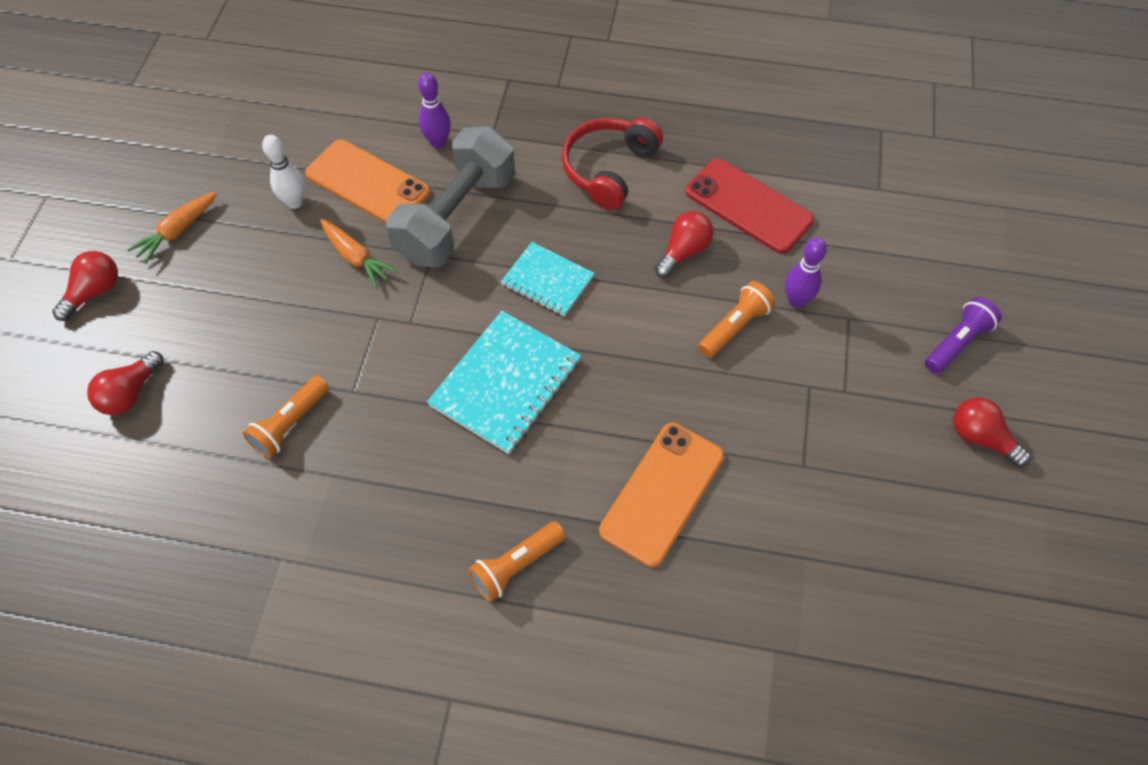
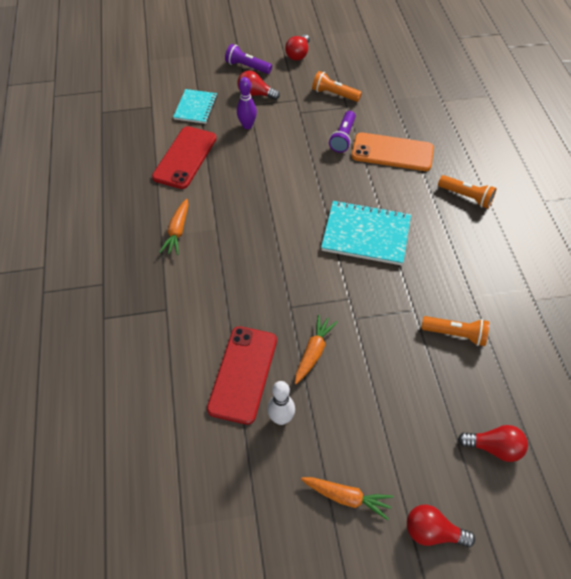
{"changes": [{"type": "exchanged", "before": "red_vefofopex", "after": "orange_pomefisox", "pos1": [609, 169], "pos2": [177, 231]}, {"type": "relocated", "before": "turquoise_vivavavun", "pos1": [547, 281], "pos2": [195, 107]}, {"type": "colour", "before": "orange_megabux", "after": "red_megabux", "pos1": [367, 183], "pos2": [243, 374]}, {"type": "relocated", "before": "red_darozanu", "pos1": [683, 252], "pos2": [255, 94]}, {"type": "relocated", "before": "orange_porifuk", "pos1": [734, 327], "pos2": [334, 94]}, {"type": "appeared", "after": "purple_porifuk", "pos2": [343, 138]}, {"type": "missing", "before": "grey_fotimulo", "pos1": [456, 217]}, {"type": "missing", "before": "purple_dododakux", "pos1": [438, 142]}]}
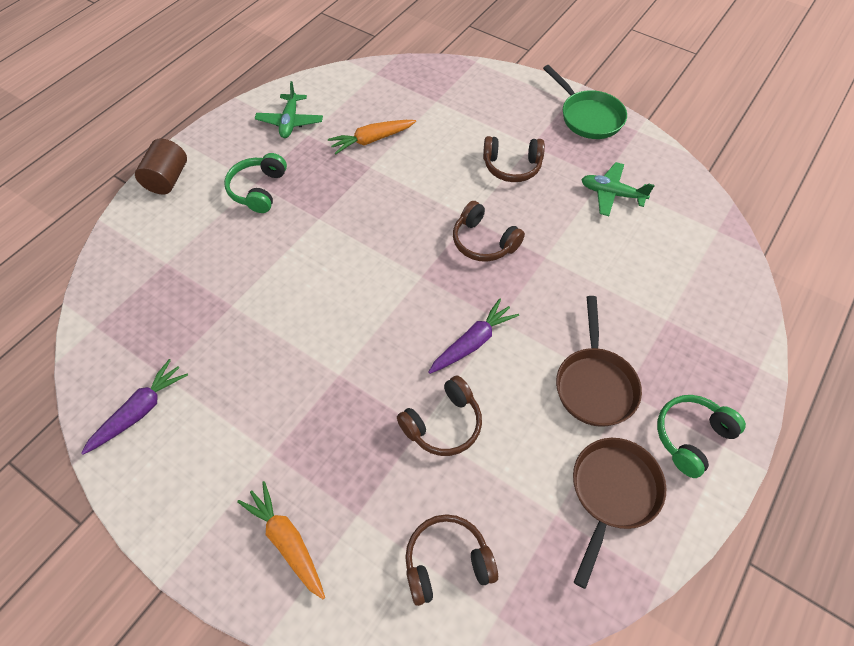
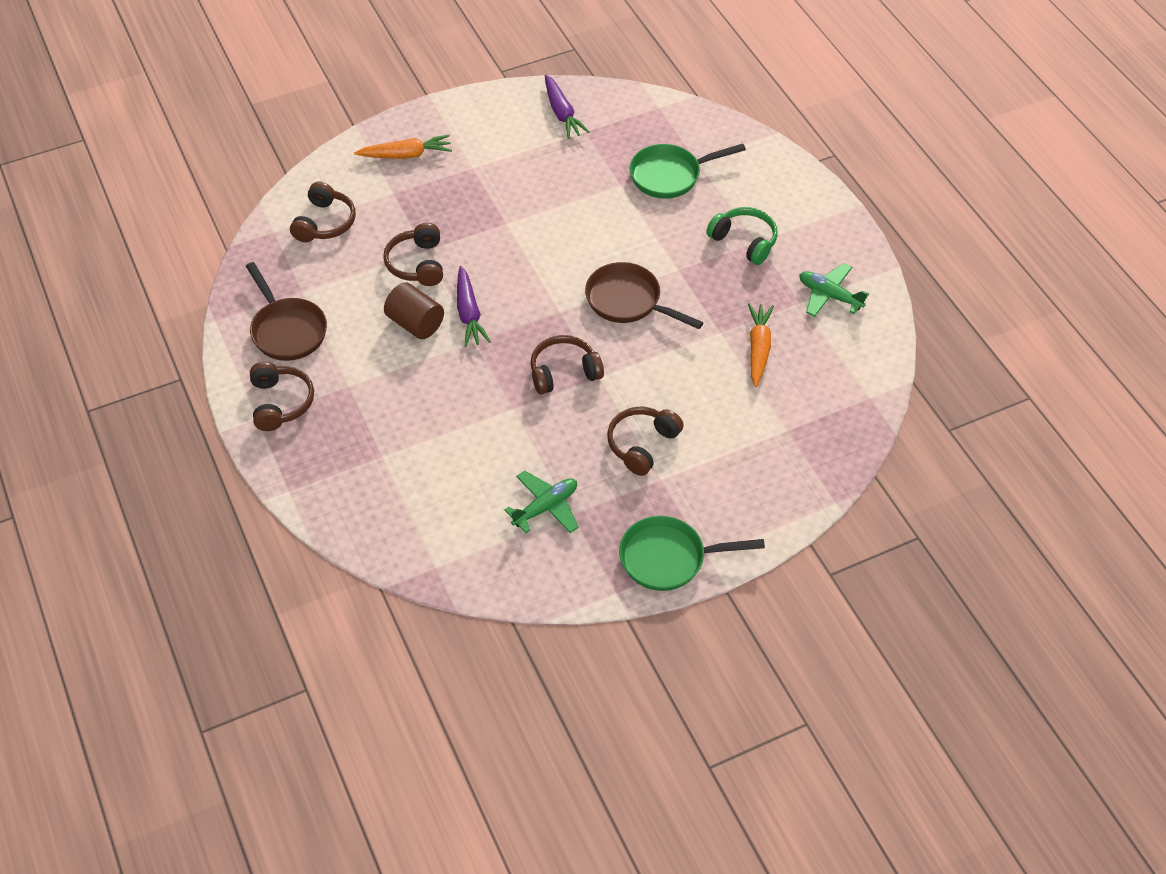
{"changes": [{"type": "colour", "before": "green_vefofopex", "after": "brown_vefofopex", "pos1": [691, 437], "pos2": [280, 403]}, {"type": "relocated", "before": "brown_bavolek", "pos1": [167, 179], "pos2": [415, 323]}, {"type": "relocated", "before": "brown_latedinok", "pos1": [594, 384], "pos2": [628, 301]}, {"type": "appeared", "after": "green_latedinok", "pos2": [670, 175]}]}
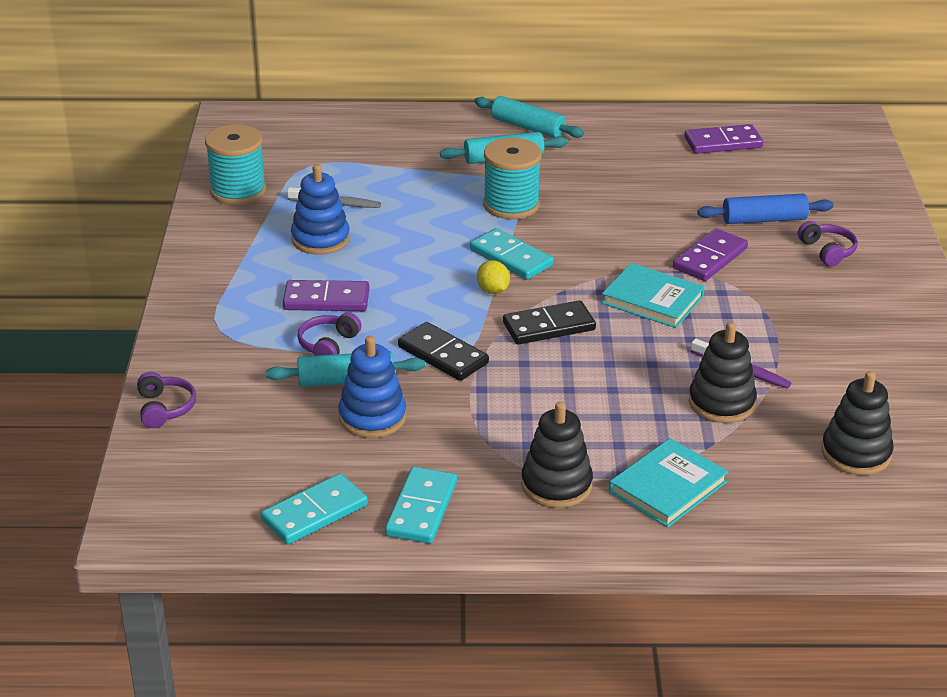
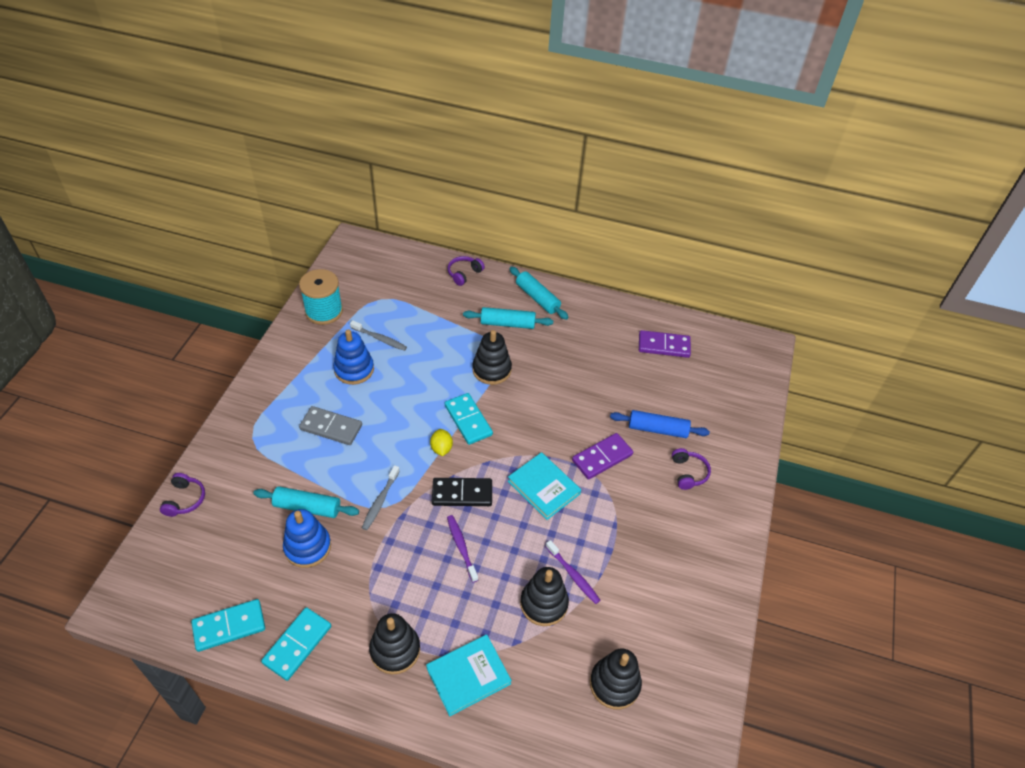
{"changes": [{"type": "colour", "before": "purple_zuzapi", "after": "grey_zuzapi", "pos1": [326, 300], "pos2": [331, 427]}, {"type": "exchanged", "before": "black_zuzapi", "after": "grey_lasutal", "pos1": [443, 355], "pos2": [380, 501]}, {"type": "relocated", "before": "purple_vefofopex", "pos1": [328, 345], "pos2": [464, 274]}, {"type": "appeared", "after": "purple_lasutal", "pos2": [461, 547]}, {"type": "exchanged", "before": "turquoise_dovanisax", "after": "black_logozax", "pos1": [511, 205], "pos2": [491, 370]}]}
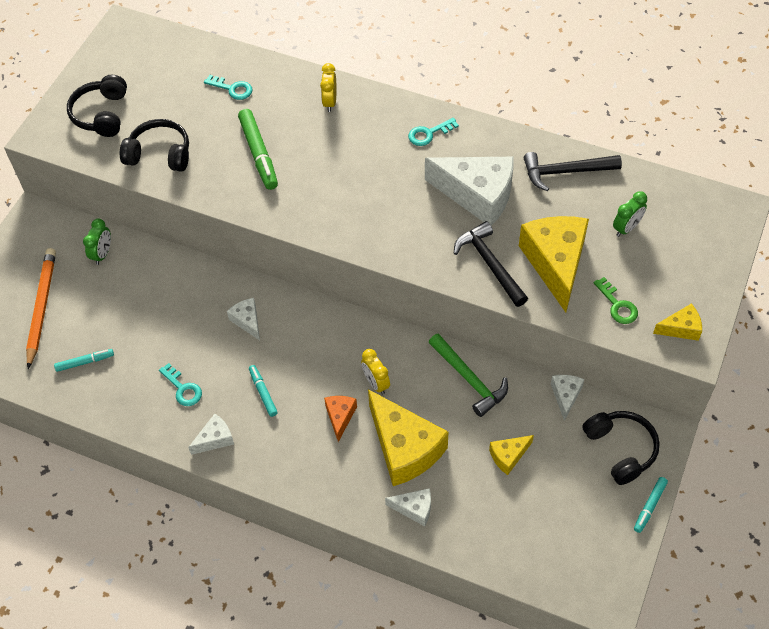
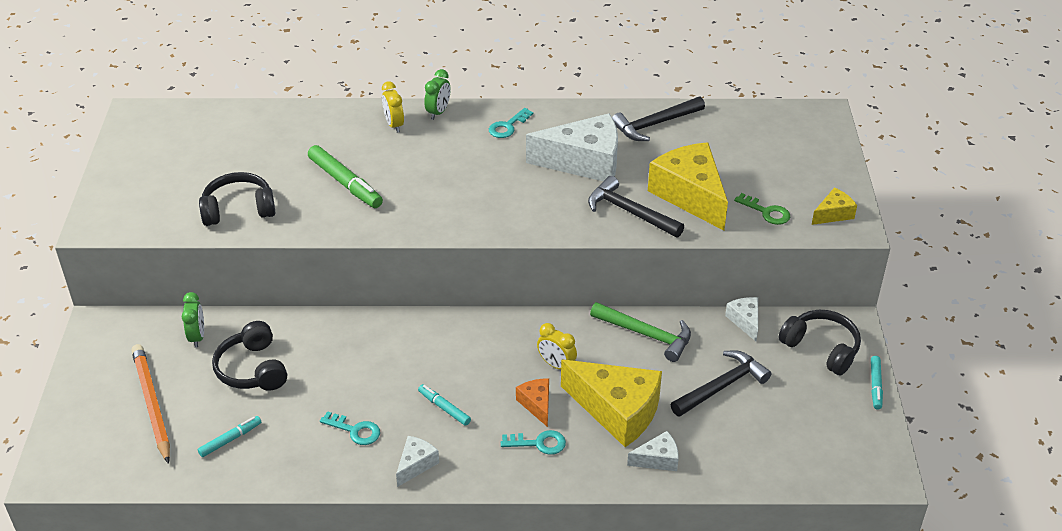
{"changes": [{"type": "relocated", "before": "black_vefofopex", "pos1": [101, 114], "pos2": [252, 369]}, {"type": "relocated", "before": "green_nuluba", "pos1": [626, 228], "pos2": [438, 112]}, {"type": "relocated", "before": "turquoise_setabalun", "pos1": [232, 89], "pos2": [538, 443]}, {"type": "exchanged", "before": "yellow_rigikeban", "after": "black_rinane", "pos1": [508, 456], "pos2": [722, 386]}, {"type": "missing", "before": "white_rigikeban", "pos1": [247, 321]}]}
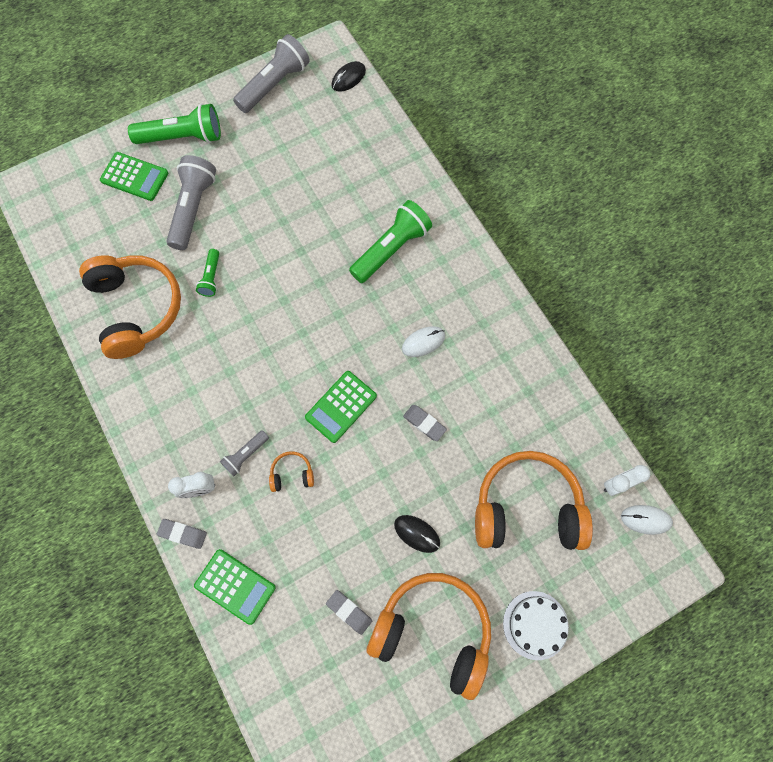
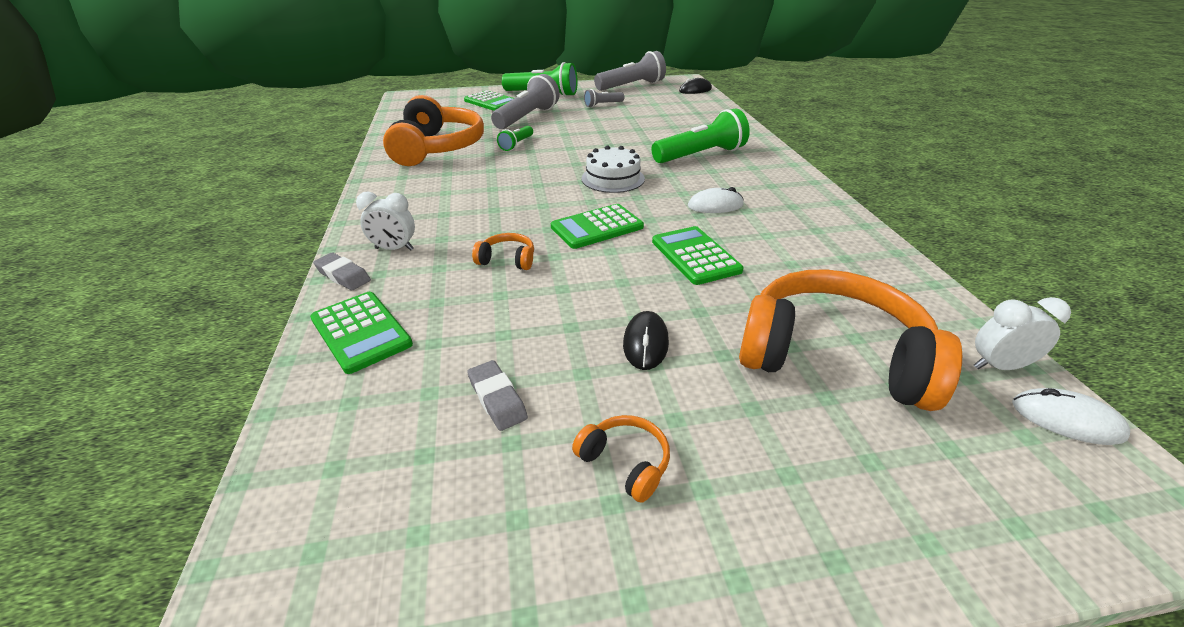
{"changes": [{"type": "size", "before": "orange_vefofopex", "pos1": [433, 631], "pos2": [625, 462], "scale": 0.41}, {"type": "relocated", "before": "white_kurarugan", "pos1": [535, 625], "pos2": [613, 178]}, {"type": "relocated", "before": "grey_porifuk", "pos1": [245, 455], "pos2": [603, 105]}, {"type": "spun", "before": "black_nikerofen", "pos1": [417, 533], "pos2": [645, 343], "turn": 45}, {"type": "exchanged", "before": "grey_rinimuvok", "after": "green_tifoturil", "pos1": [424, 423], "pos2": [695, 256]}]}
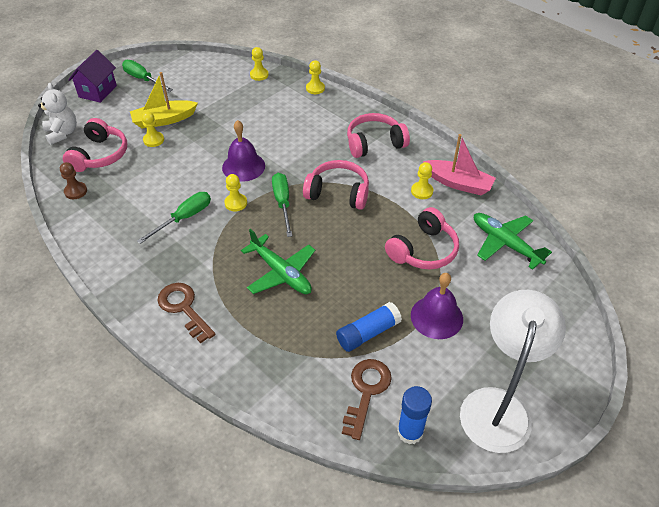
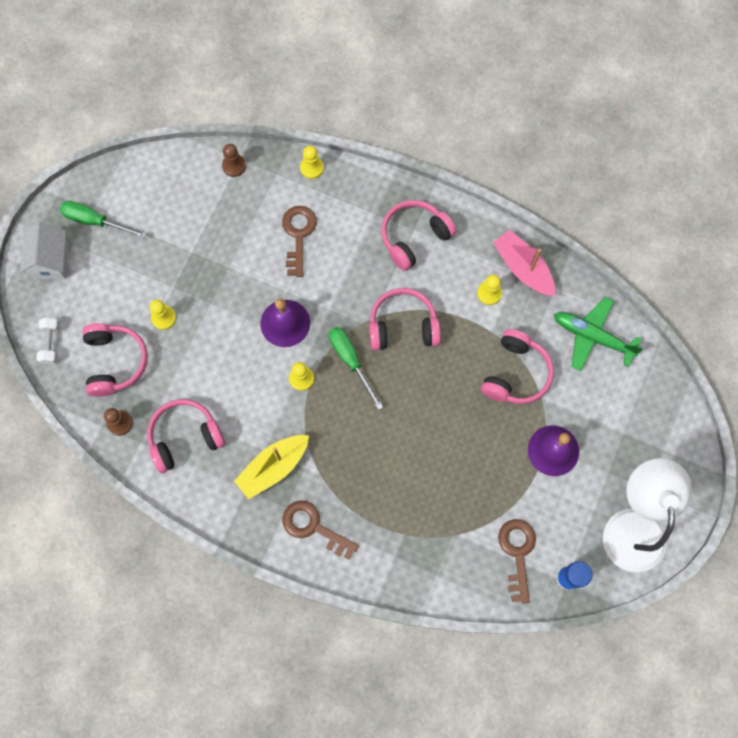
{"changes": [{"type": "colour", "before": "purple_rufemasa", "after": "white_rufemasa", "pos1": [98, 91], "pos2": [51, 261]}, {"type": "exchanged", "before": "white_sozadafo", "after": "white_fotimulo", "pos1": [62, 133], "pos2": [51, 344]}, {"type": "appeared", "after": "pink_vefofopex", "pos2": [185, 437]}, {"type": "colour", "before": "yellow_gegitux", "after": "brown_gegitux", "pos1": [259, 75], "pos2": [234, 166]}, {"type": "relocated", "before": "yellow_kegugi", "pos1": [164, 120], "pos2": [273, 467]}, {"type": "appeared", "after": "brown_setabalun", "pos2": [298, 235]}, {"type": "spun", "before": "pink_kegugi", "pos1": [458, 183], "pos2": [523, 268], "turn": -135}, {"type": "missing", "before": "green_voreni", "pos1": [184, 218]}, {"type": "missing", "before": "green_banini", "pos1": [281, 272]}, {"type": "missing", "before": "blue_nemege", "pos1": [368, 333]}]}
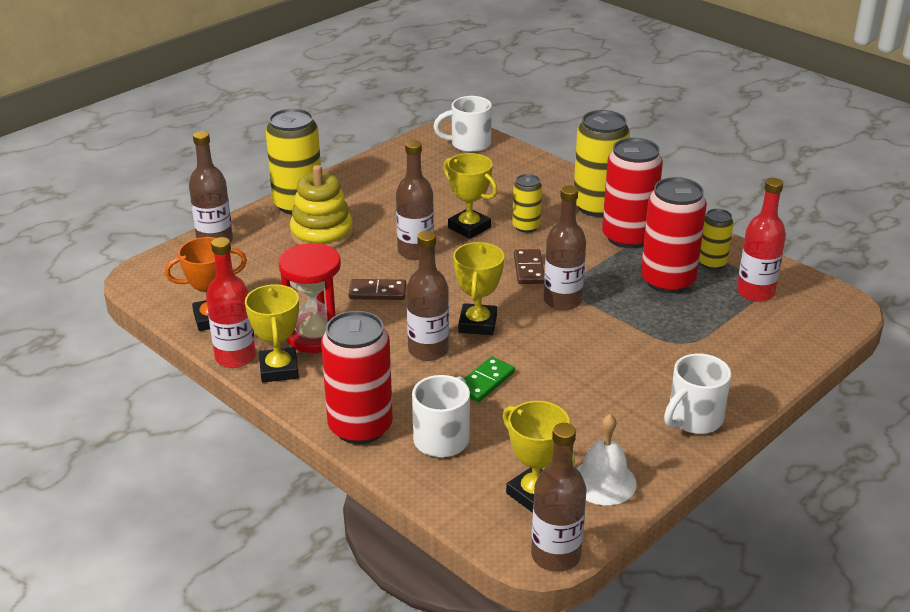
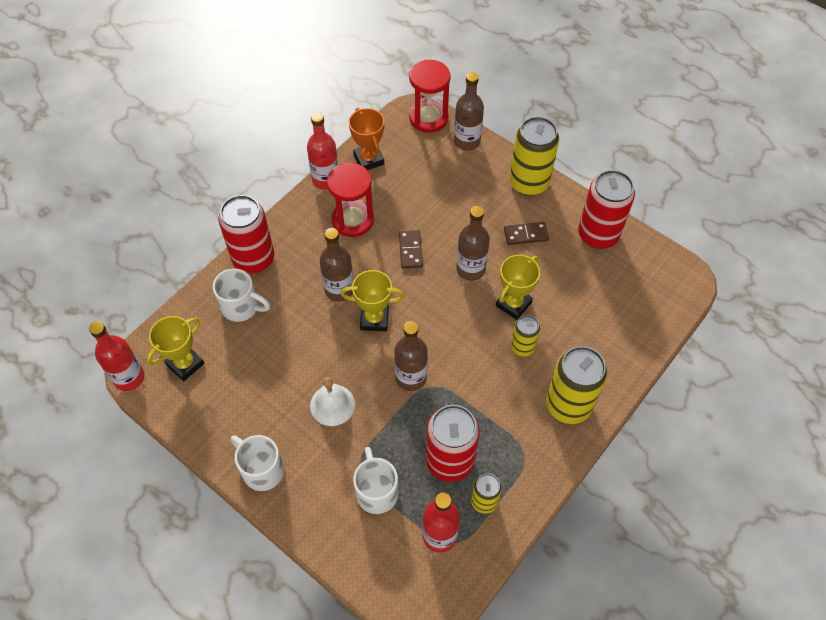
{"changes": [{"type": "colour", "before": "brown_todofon", "after": "red_todofon", "pos1": [555, 555], "pos2": [129, 377]}, {"type": "relocated", "before": "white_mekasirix", "pos1": [603, 482], "pos2": [332, 405]}, {"type": "relocated", "before": "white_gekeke", "pos1": [469, 144], "pos2": [376, 491]}, {"type": "appeared", "after": "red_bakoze", "pos2": [428, 118]}, {"type": "relocated", "before": "brown_zuzapi", "pos1": [529, 269], "pos2": [526, 234]}, {"type": "relocated", "before": "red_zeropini", "pos1": [627, 237], "pos2": [598, 235]}, {"type": "missing", "before": "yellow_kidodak", "pos1": [279, 369]}, {"type": "missing", "before": "yellow_logozax", "pos1": [322, 234]}, {"type": "missing", "before": "green_zuzapi", "pos1": [485, 382]}]}
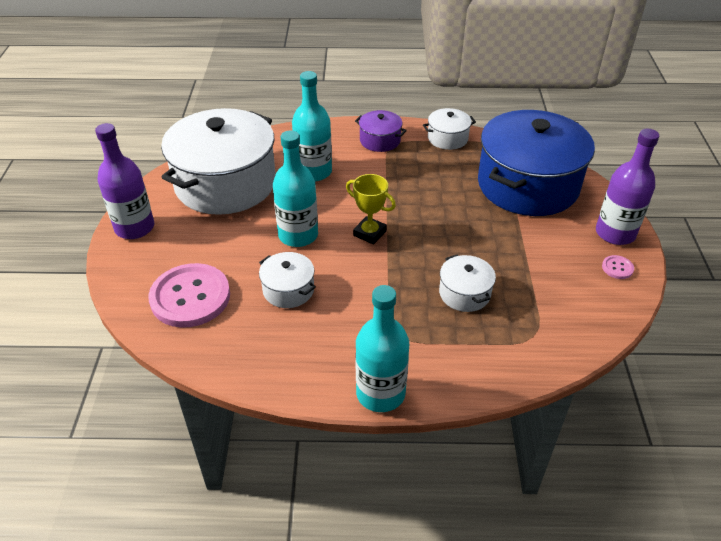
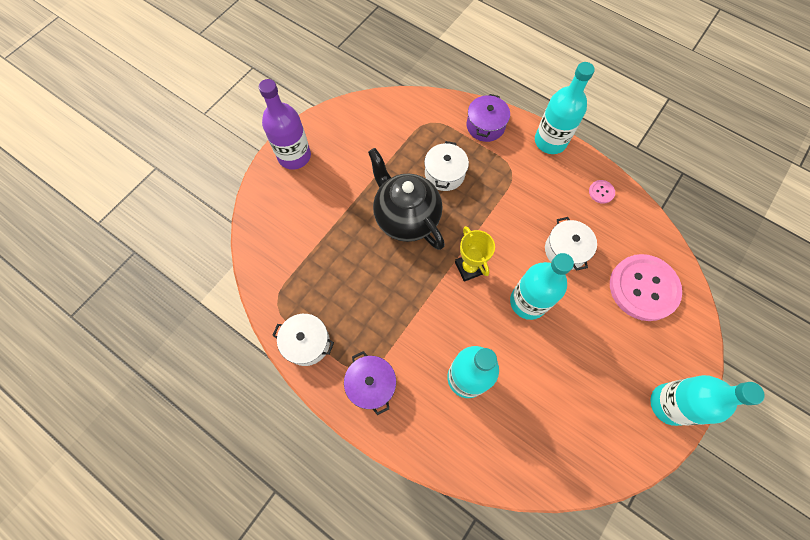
{"changes": [{"type": "appeared", "after": "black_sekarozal", "pos2": [406, 218]}, {"type": "appeared", "after": "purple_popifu", "pos2": [485, 126]}, {"type": "relocated", "before": "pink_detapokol", "pos1": [617, 268], "pos2": [601, 192]}, {"type": "colour", "before": "purple_todofon", "after": "turquoise_todofon", "pos1": [134, 228], "pos2": [669, 404]}, {"type": "missing", "before": "white_popifu", "pos1": [225, 183]}, {"type": "missing", "before": "blue_popifu", "pos1": [528, 185]}]}
